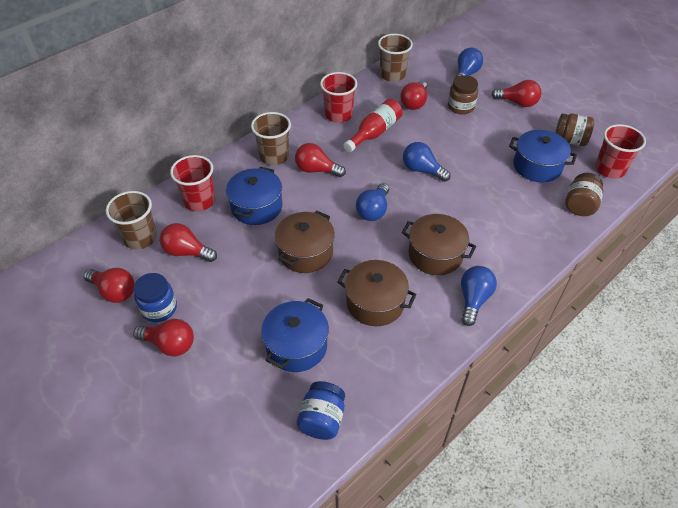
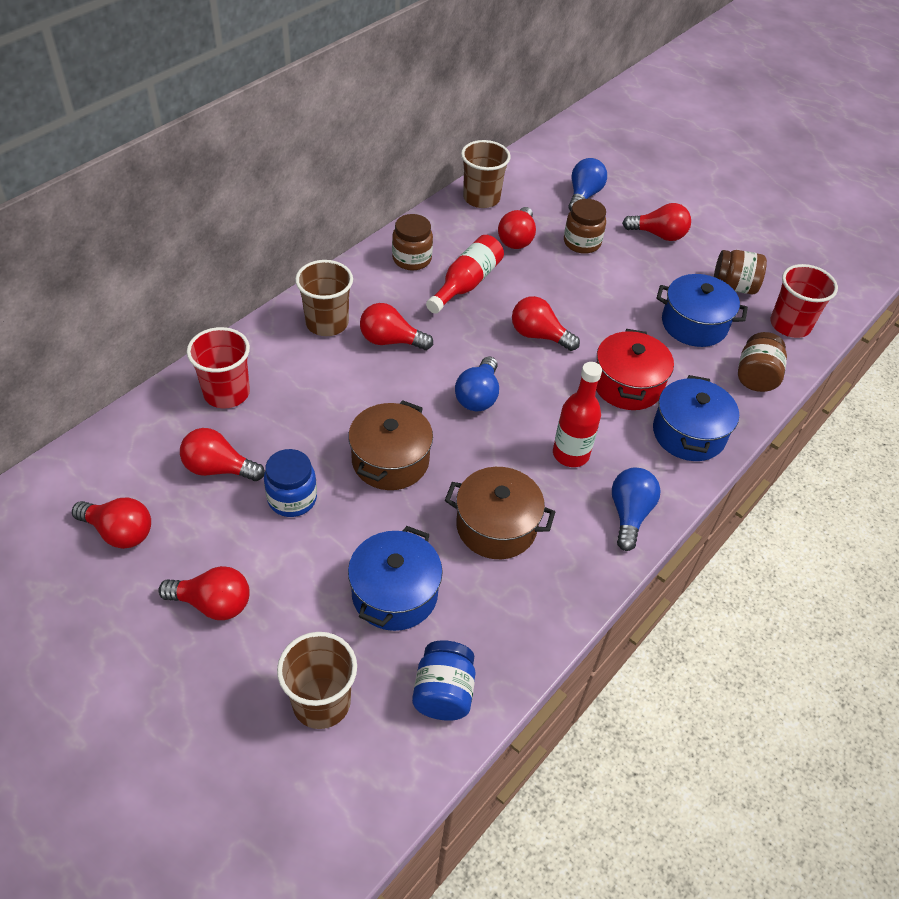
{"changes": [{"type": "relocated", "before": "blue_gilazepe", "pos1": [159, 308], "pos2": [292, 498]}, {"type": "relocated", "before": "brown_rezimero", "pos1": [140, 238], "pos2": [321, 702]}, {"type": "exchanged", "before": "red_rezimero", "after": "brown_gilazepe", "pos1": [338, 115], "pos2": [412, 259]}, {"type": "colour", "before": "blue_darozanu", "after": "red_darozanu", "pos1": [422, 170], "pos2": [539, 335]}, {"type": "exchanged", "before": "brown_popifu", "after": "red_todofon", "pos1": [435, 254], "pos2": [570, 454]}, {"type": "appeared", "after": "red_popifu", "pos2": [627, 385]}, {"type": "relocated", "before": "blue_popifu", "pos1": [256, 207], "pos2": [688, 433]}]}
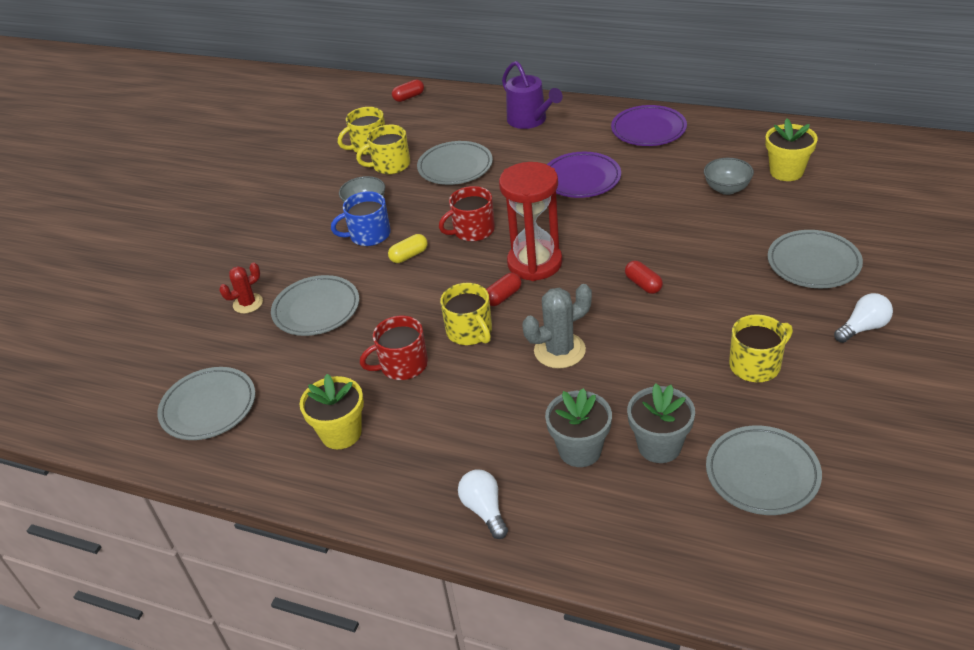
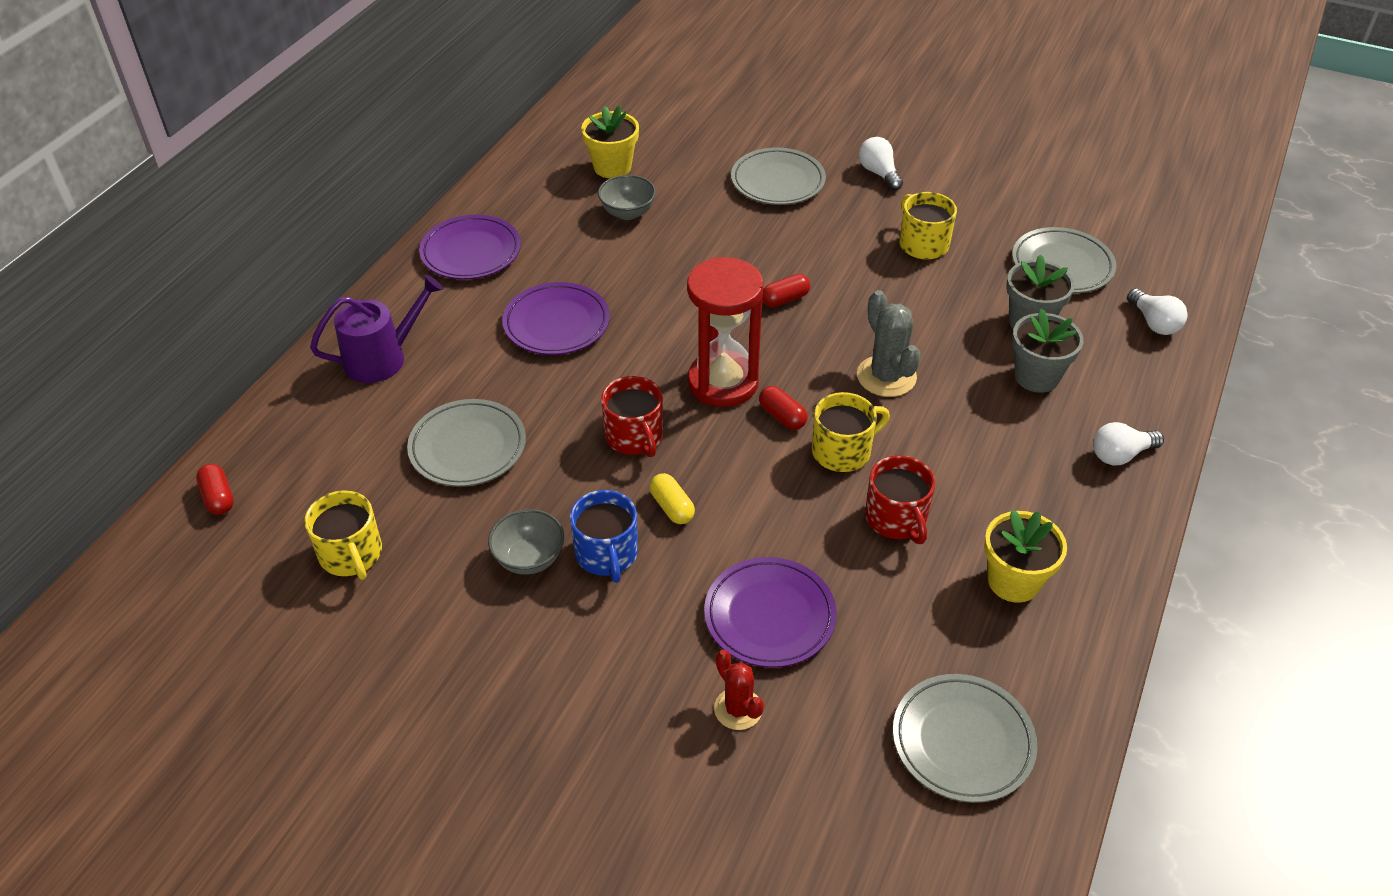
{"changes": [{"type": "colour", "before": "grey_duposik", "after": "purple_duposik", "pos1": [316, 309], "pos2": [769, 616]}, {"type": "appeared", "after": "white_darozanu", "pos2": [1154, 323]}, {"type": "missing", "before": "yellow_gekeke", "pos1": [390, 165]}]}
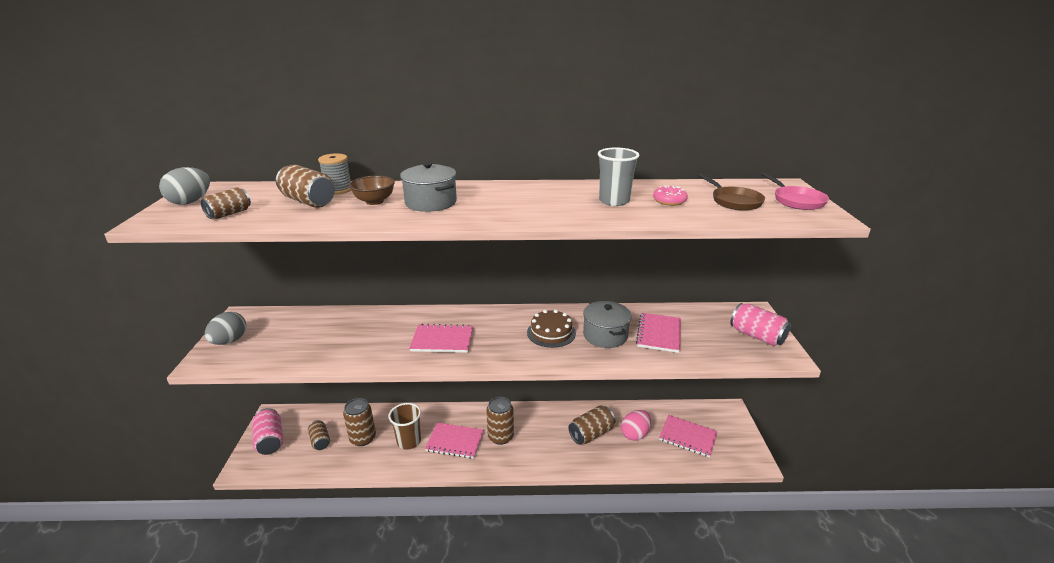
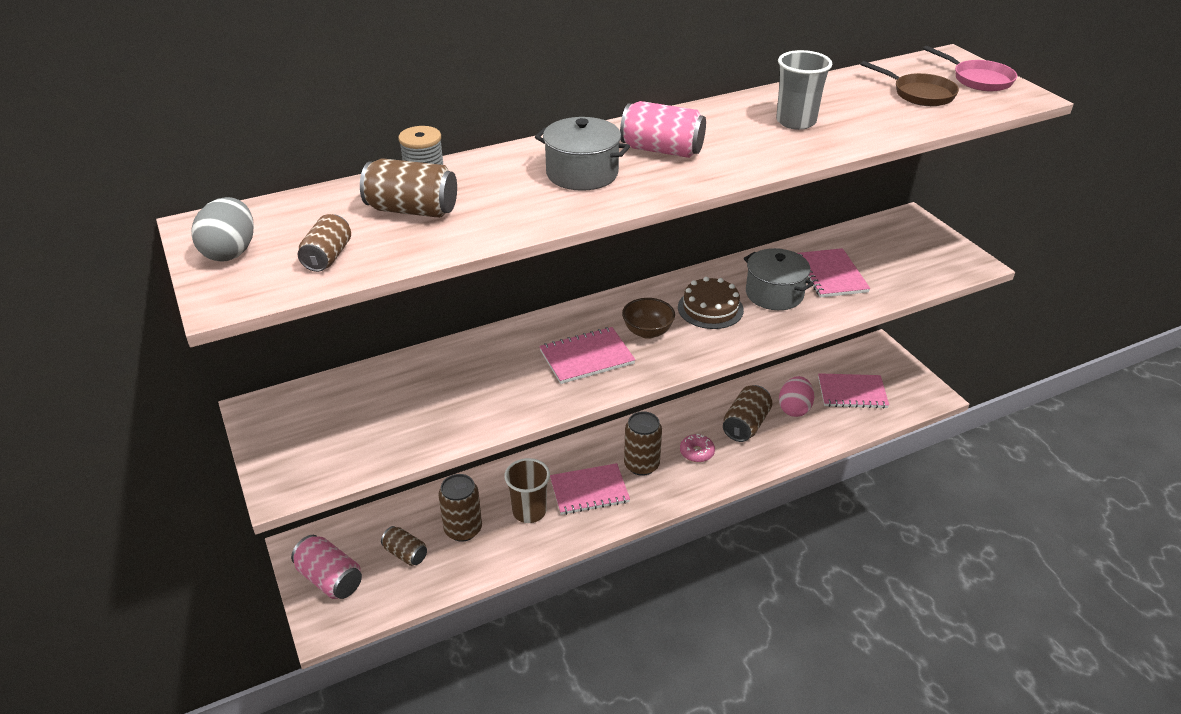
{"changes": [{"type": "relocated", "before": "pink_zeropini", "pos1": [757, 336], "pos2": [662, 150]}, {"type": "relocated", "before": "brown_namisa", "pos1": [374, 201], "pos2": [647, 332]}, {"type": "relocated", "before": "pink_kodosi", "pos1": [669, 201], "pos2": [696, 452]}, {"type": "missing", "before": "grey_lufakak", "pos1": [230, 341]}]}
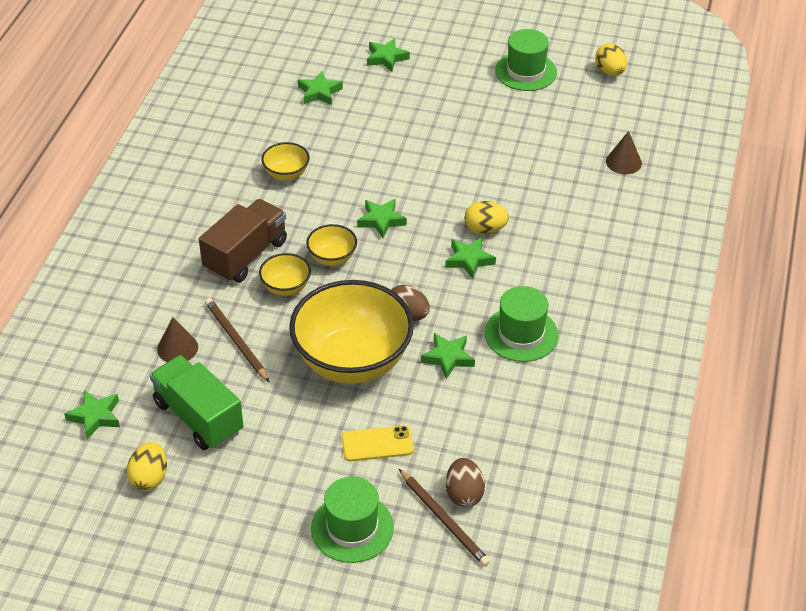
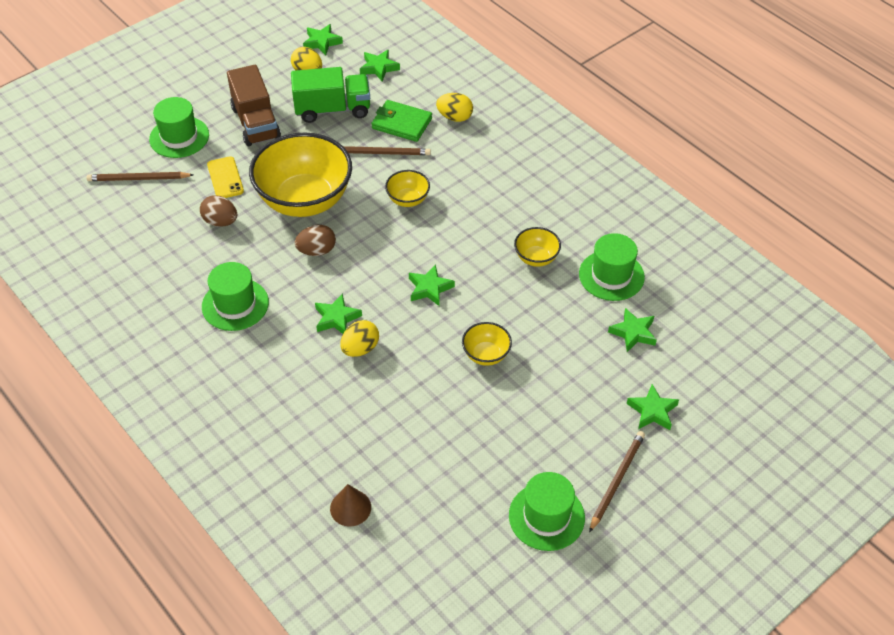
{"changes": [{"type": "relocated", "before": "brown_lufakak", "pos1": [464, 494], "pos2": [220, 222]}, {"type": "spun", "before": "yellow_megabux", "pos1": [377, 444], "pos2": [225, 178], "turn": -45}, {"type": "relocated", "before": "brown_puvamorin", "pos1": [246, 256], "pos2": [256, 123]}, {"type": "relocated", "before": "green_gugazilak", "pos1": [448, 358], "pos2": [322, 42]}, {"type": "exchanged", "before": "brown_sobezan", "after": "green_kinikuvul", "pos1": [177, 348], "pos2": [402, 123]}, {"type": "relocated", "before": "yellow_lufakak", "pos1": [610, 72], "pos2": [455, 117]}, {"type": "relocated", "before": "yellow_namisa", "pos1": [332, 258], "pos2": [486, 355]}, {"type": "appeared", "after": "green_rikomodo", "pos2": [611, 275]}, {"type": "appeared", "after": "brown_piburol", "pos2": [617, 480]}]}
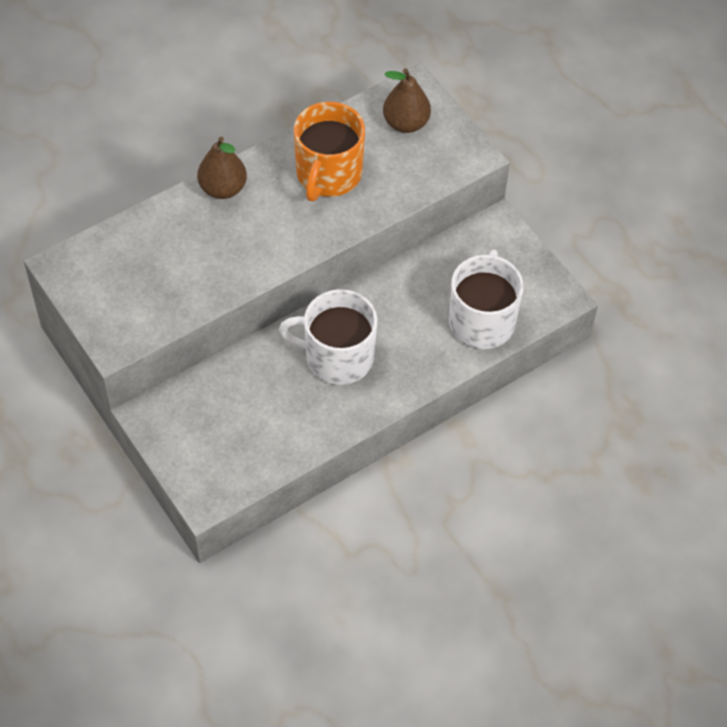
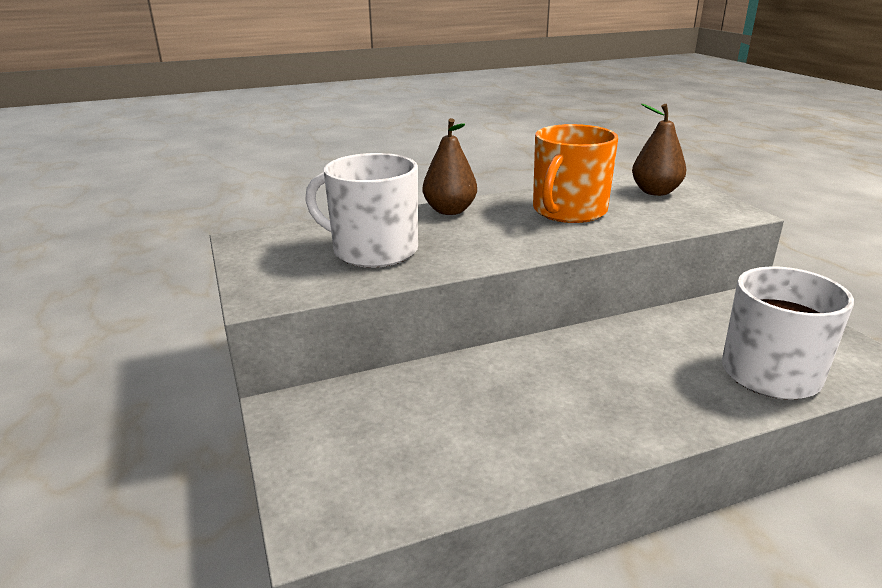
{"changes": [{"type": "relocated", "before": "white_gekeke", "pos1": [337, 357], "pos2": [373, 250]}]}
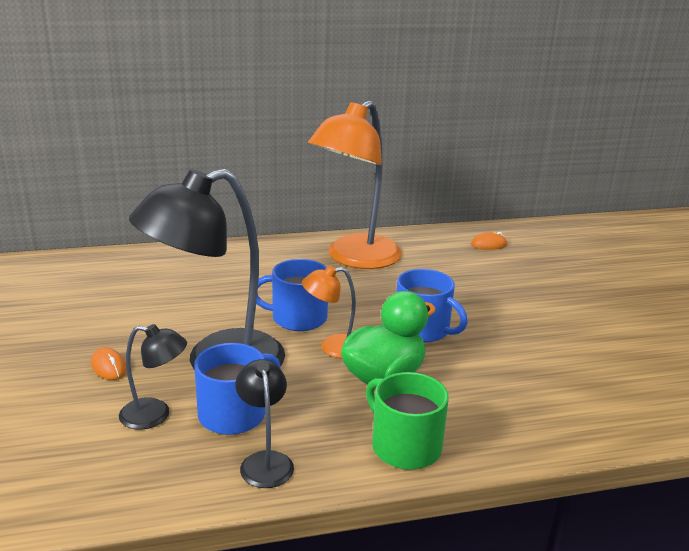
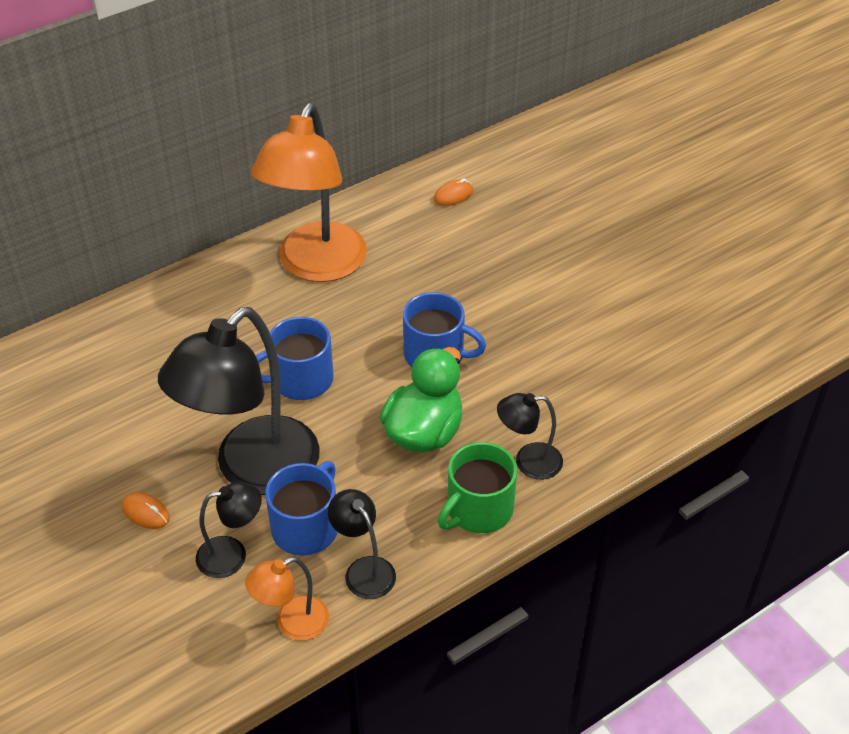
{"changes": [{"type": "relocated", "before": "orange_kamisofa", "pos1": [332, 347], "pos2": [292, 623]}, {"type": "spun", "before": "green_gekeke", "pos1": [404, 446], "pos2": [478, 509], "turn": -75}, {"type": "appeared", "after": "black_kamisofa", "pos2": [528, 462]}]}
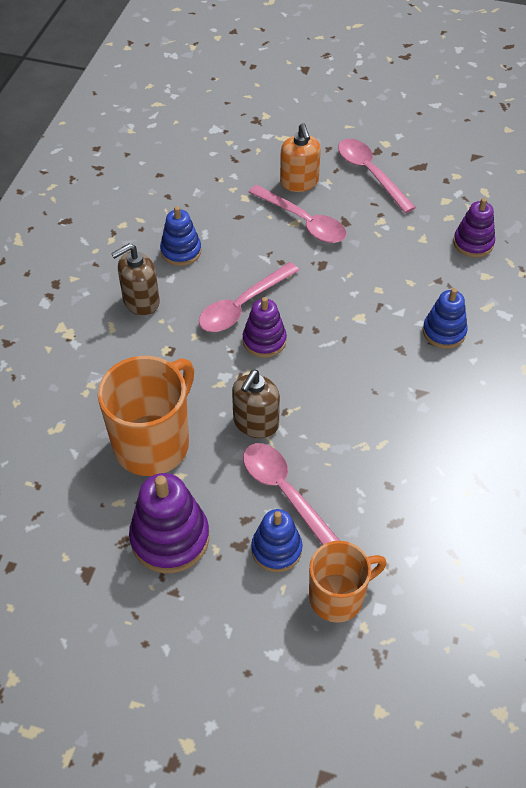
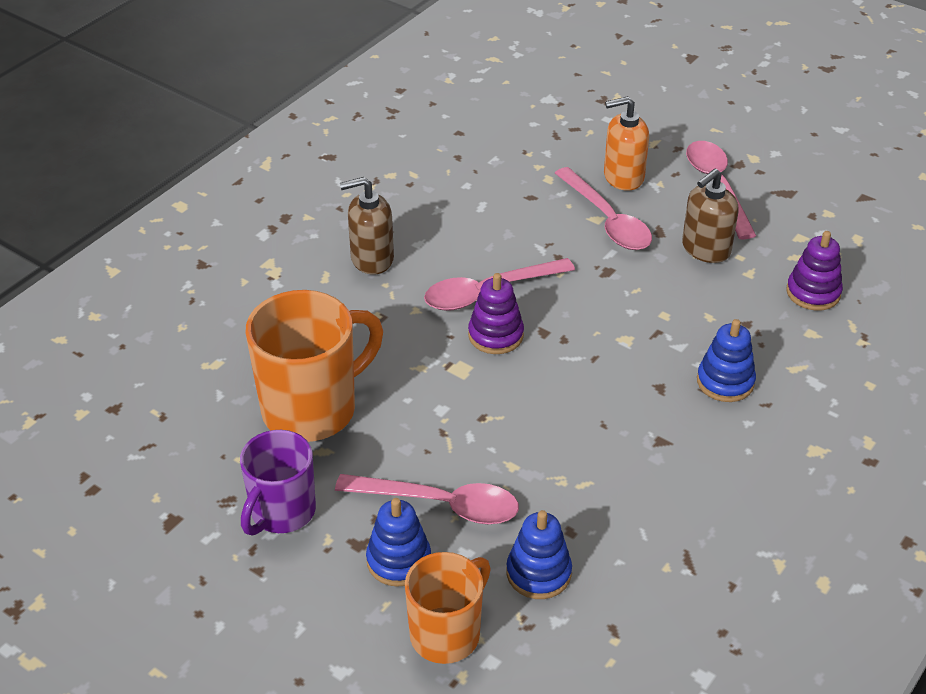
{"changes": [{"type": "exchanged", "before": "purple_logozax", "after": "purple_gekeke", "pos1": [170, 538], "pos2": [281, 512]}, {"type": "spun", "before": "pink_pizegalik", "pos1": [286, 493], "pos2": [440, 504], "turn": 120}, {"type": "spun", "before": "orange_gekeke", "pos1": [338, 597], "pos2": [447, 634], "turn": -45}, {"type": "relocated", "before": "blue_logozax", "pos1": [181, 251], "pos2": [538, 573]}, {"type": "spun", "before": "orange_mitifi", "pos1": [299, 182], "pos2": [623, 177], "turn": 75}, {"type": "relocated", "before": "brown_mitifi", "pos1": [255, 423], "pos2": [705, 249]}]}
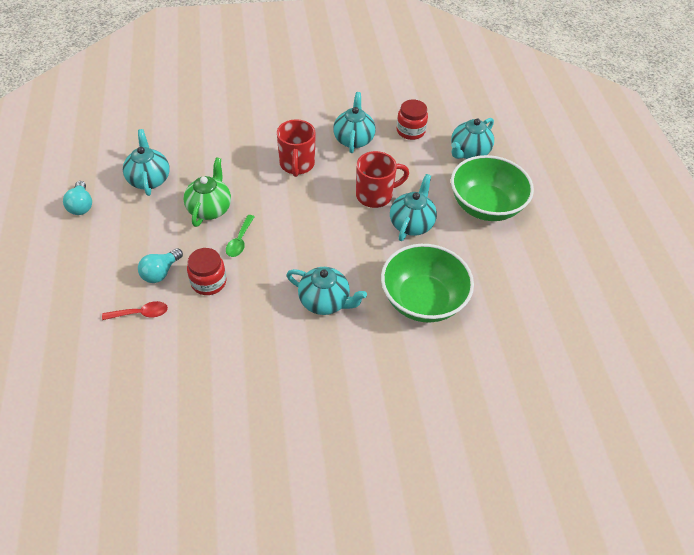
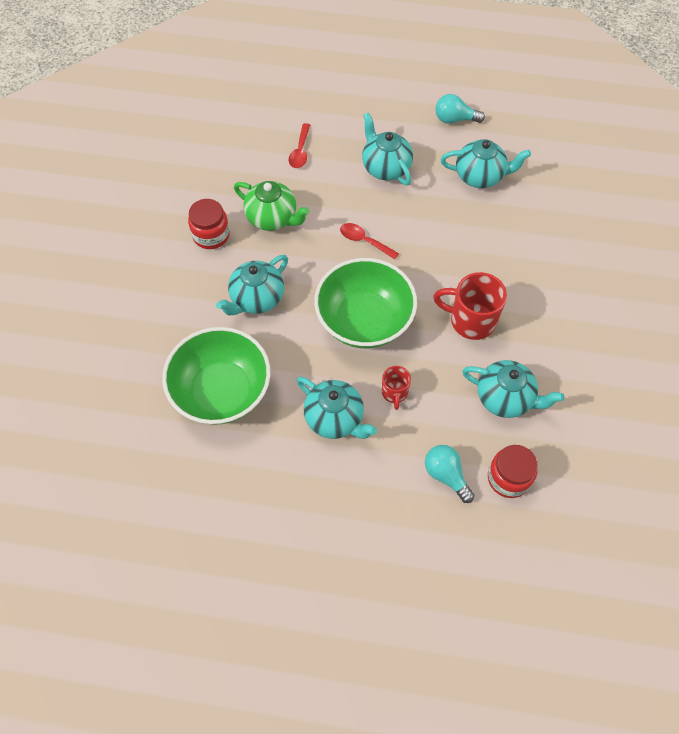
{"changes": [{"type": "relocated", "before": "red_gilazepe", "pos1": [208, 282], "pos2": [211, 235]}, {"type": "relocated", "before": "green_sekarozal", "pos1": [210, 208], "pos2": [272, 218]}, {"type": "relocated", "before": "green_namisa", "pos1": [485, 206], "pos2": [364, 320]}, {"type": "colour", "before": "green_pizegalik", "after": "red_pizegalik", "pos1": [240, 241], "pos2": [364, 241]}, {"type": "relocated", "before": "turquoise_sekarozal", "pos1": [469, 152], "pos2": [385, 167]}, {"type": "size", "before": "red_gekeke", "pos1": [375, 195], "pos2": [394, 393], "scale": 0.56}, {"type": "relocated", "before": "turquoise_darozanu", "pos1": [161, 272], "pos2": [446, 475]}]}
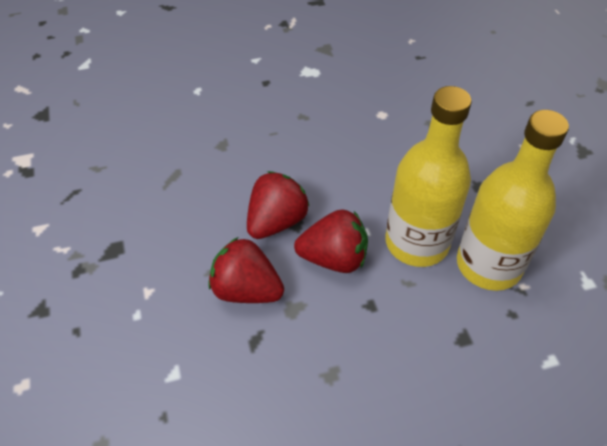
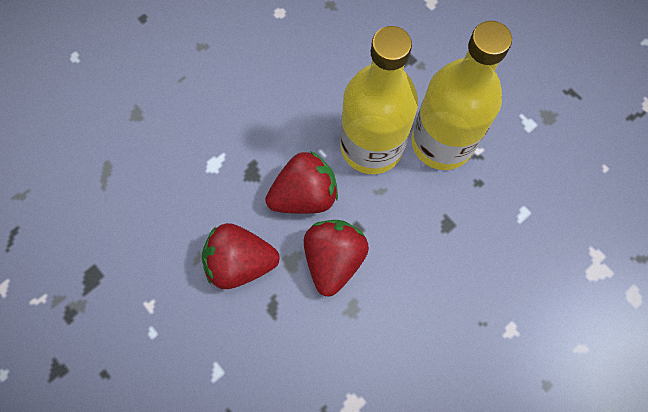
{"changes": [{"type": "relocated", "before": "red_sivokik", "pos1": [276, 222], "pos2": [333, 259]}]}
